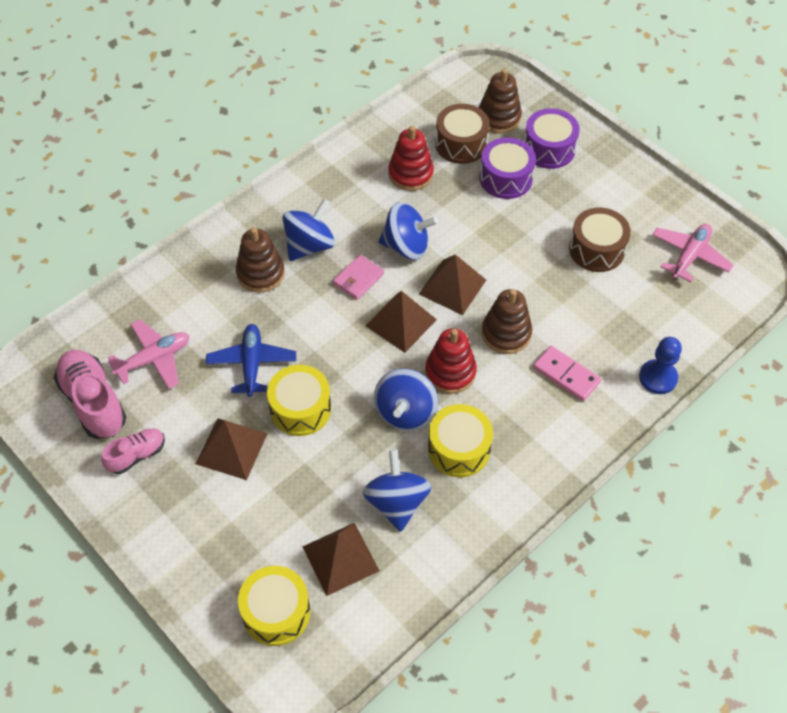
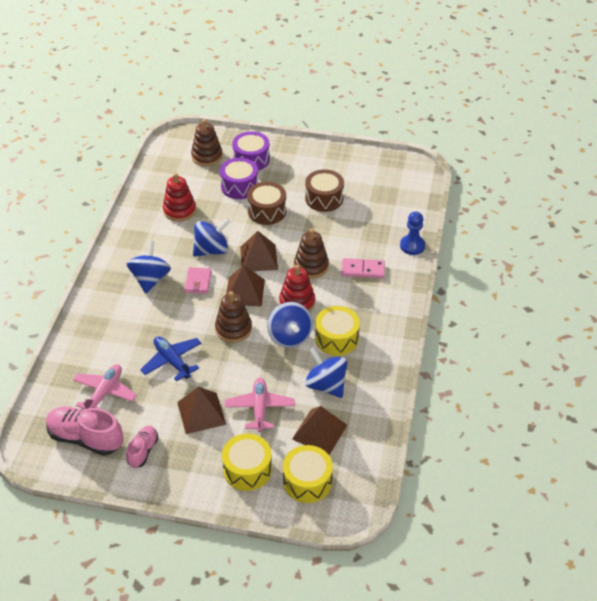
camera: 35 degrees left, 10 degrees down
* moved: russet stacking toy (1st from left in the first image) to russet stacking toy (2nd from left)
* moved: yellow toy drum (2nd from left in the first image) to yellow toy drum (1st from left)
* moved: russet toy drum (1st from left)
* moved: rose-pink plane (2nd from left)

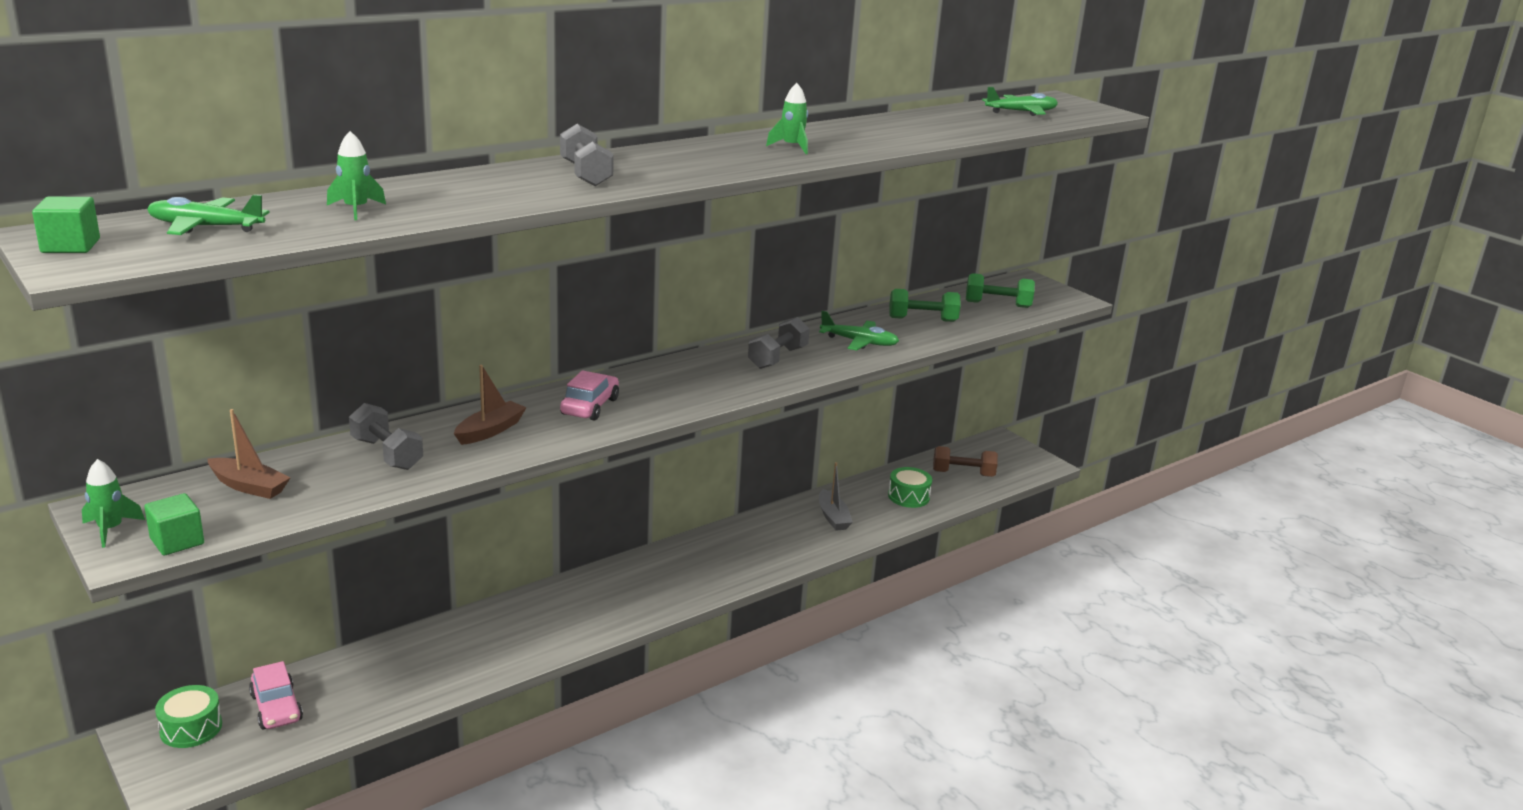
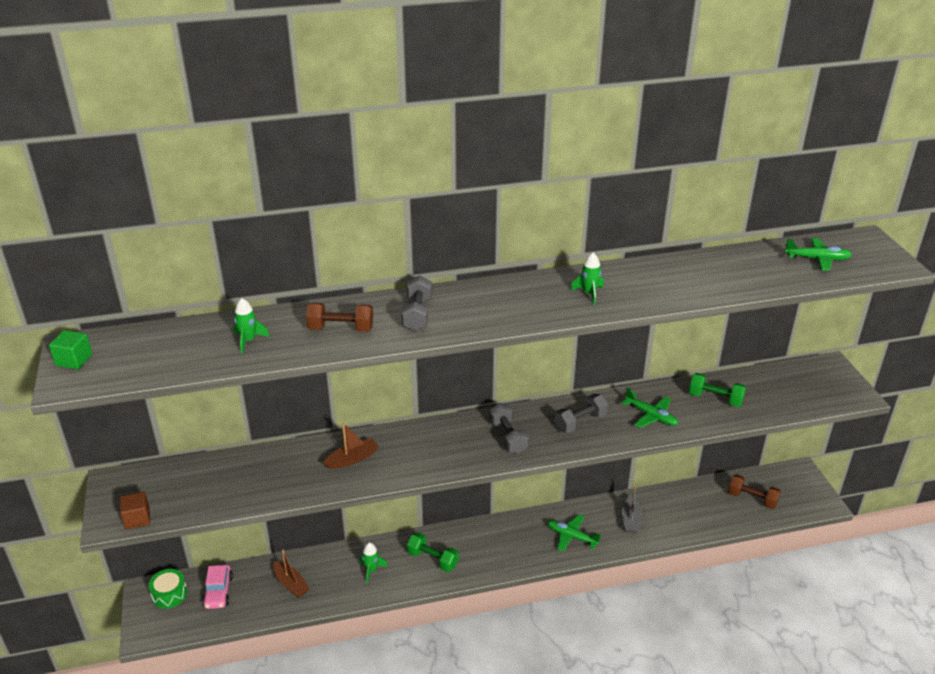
camera: 25 degrees right, 10 degrees up
* removed: rose-pink automobile (2nd from left)
* removed: leaf-green toy drum (2nd from left)
* added: russet dumbbell (1st from left)
* moved: leaf-green toy rocket (1st from left in the first image) to leaf-green toy rocket (2nd from left)
* moved: leaf-green plane (1st from left)
* moved: russet toy boat (1st from left)
* moved: ash-grey dumbbell (1st from left in the first image) to ash-grey dumbbell (2nd from left)
* moved: leaf-green dumbbell (2nd from left in the first image) to leaf-green dumbbell (1st from left)
* recoloured: leaf-green solid cube (2nd from left) to russet solid cube

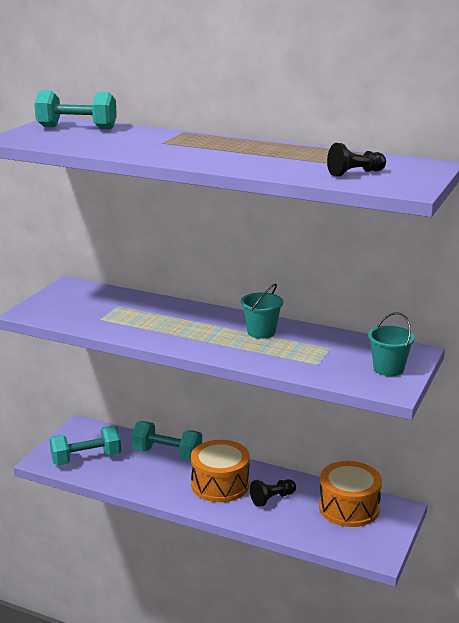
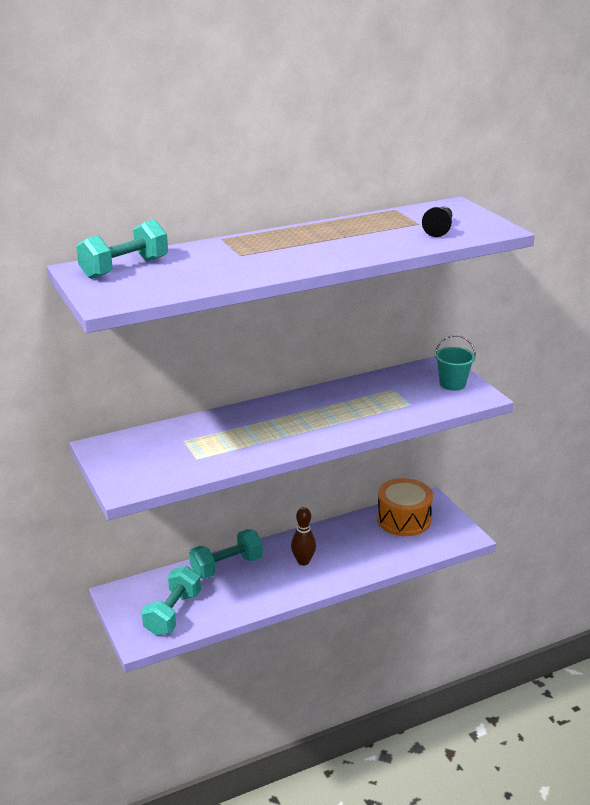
camera: 50 degrees left, 5 degrees up
* removed: teal bucket (1st from left)
* removed: ebony pawn (1st from left)
* replaced: orange-coloured toy drum (1st from left) to russet tenpin

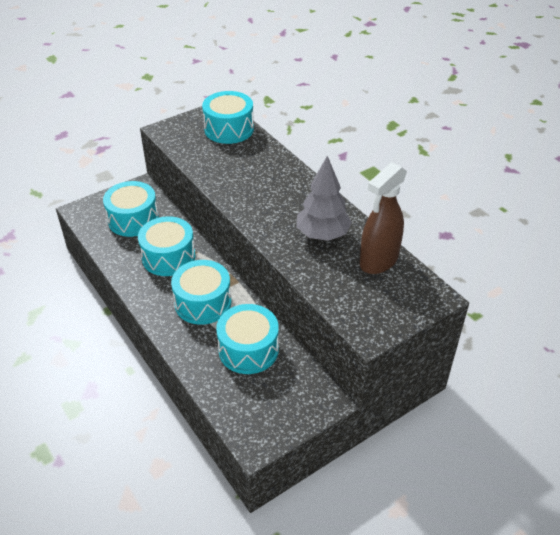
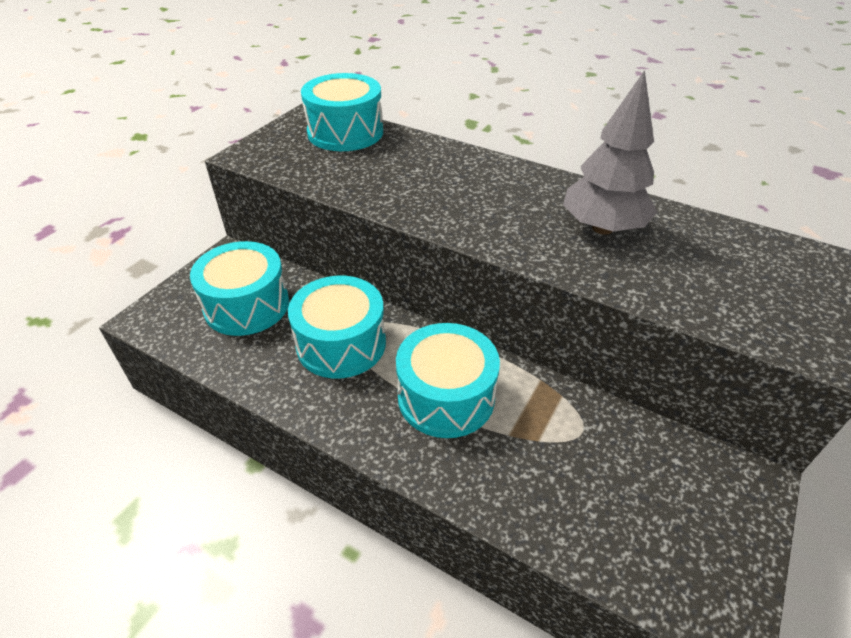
camera: 25 degrees left, 0 degrees up
* removed: teal toy drum (5th from left)
* removed: russet spray cleaner

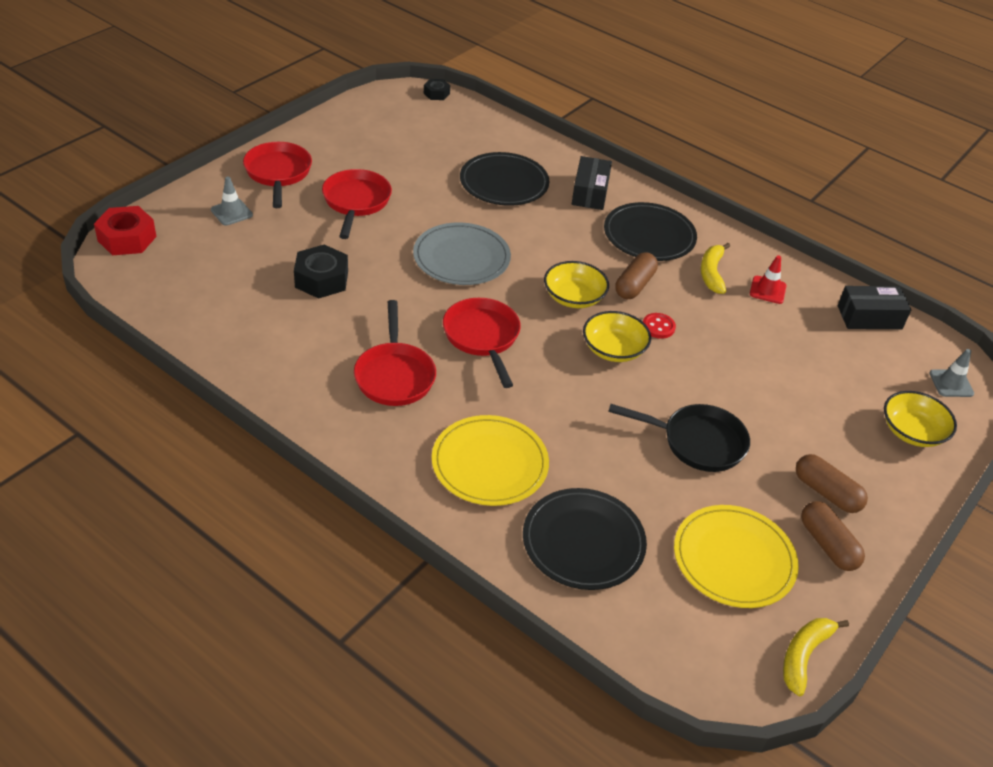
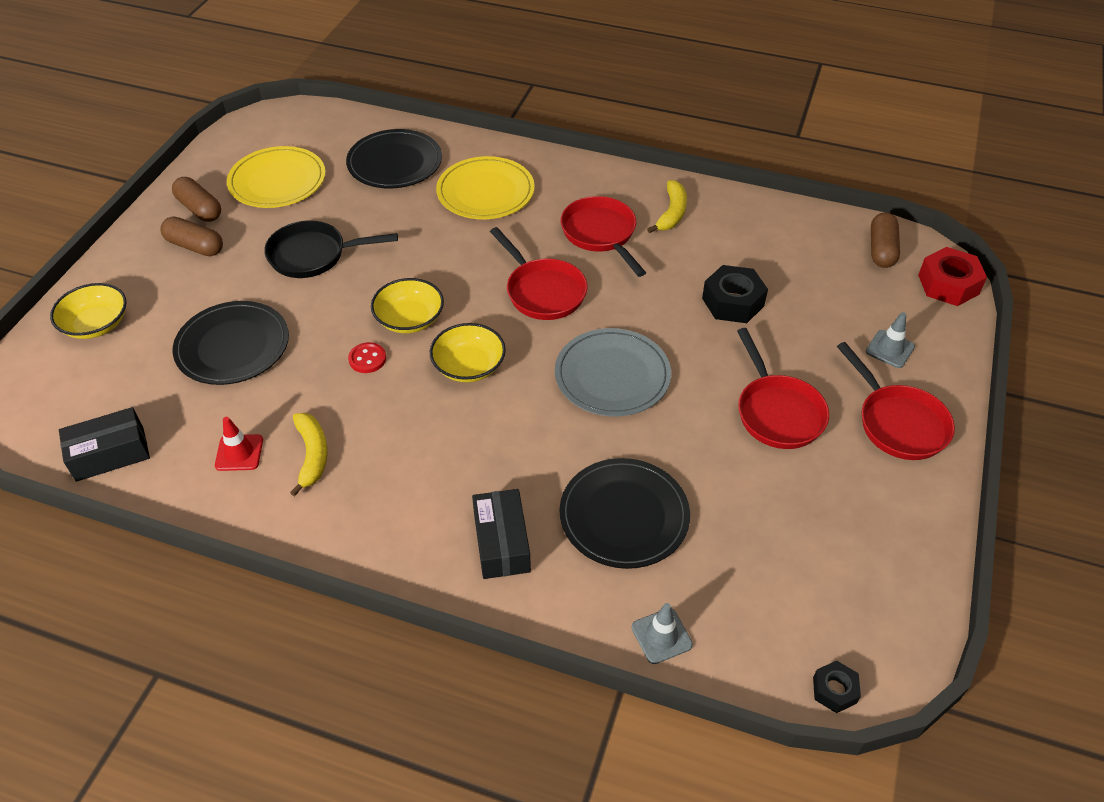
camera: 165 degrees right, 5 degrees up
* moved: ebony dinner plate (3rd from left in the first image) to ebony dinner plate (1st from left)
* moved: russet pill shape (1st from left in the first image) to russet pill shape (3rd from left)
* moved: yellow banana fruit (2nd from left)
* moved: ash-grey safety cone (2nd from left in the first image) to ash-grey safety cone (1st from left)

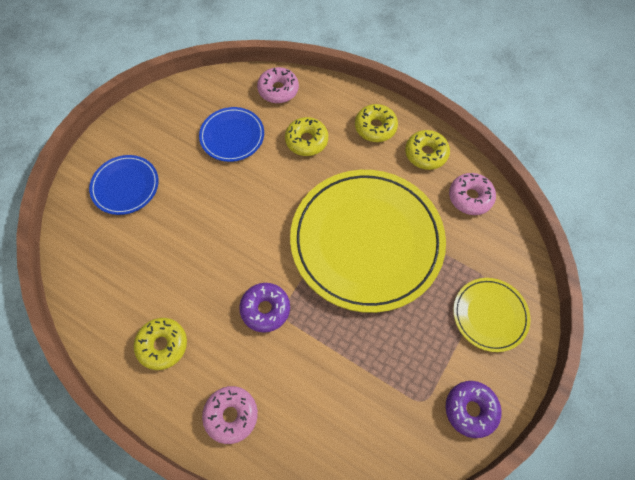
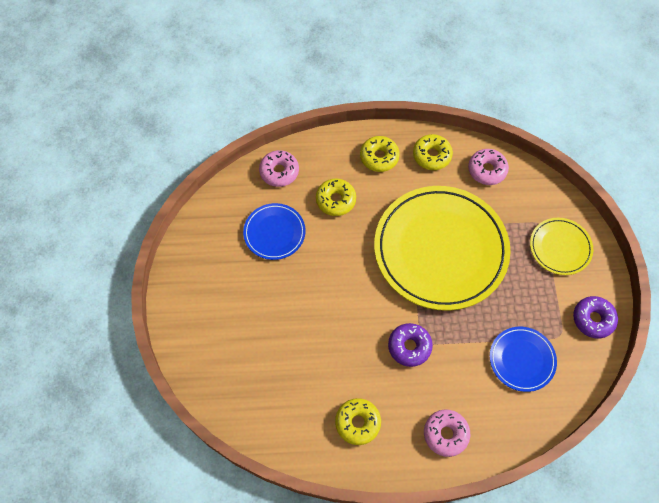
camera: 35 degrees left, 0 degrees up
* moved: blue dinner plate (1st from left in the first image) to blue dinner plate (2nd from left)

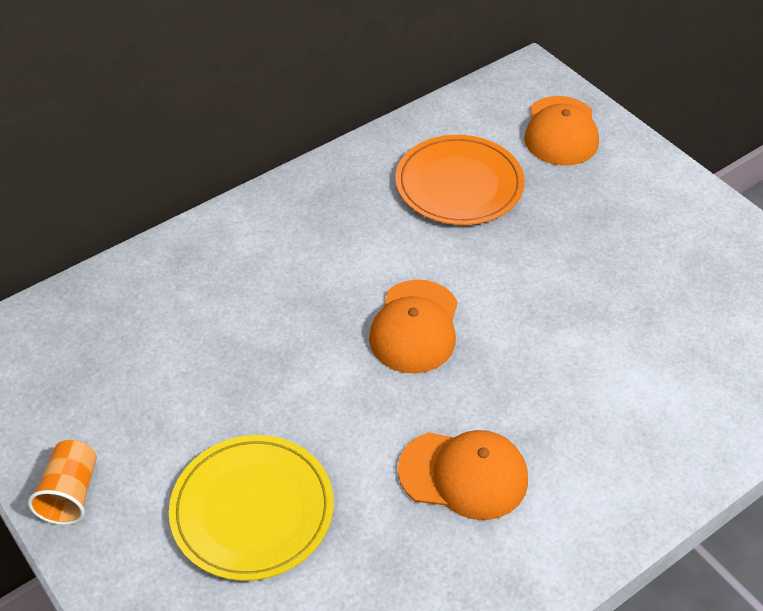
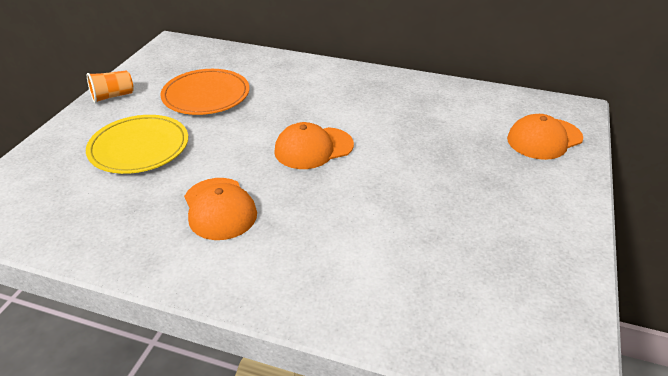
camera: 55 degrees right, 10 degrees down
* moved: orange-coloured dinner plate

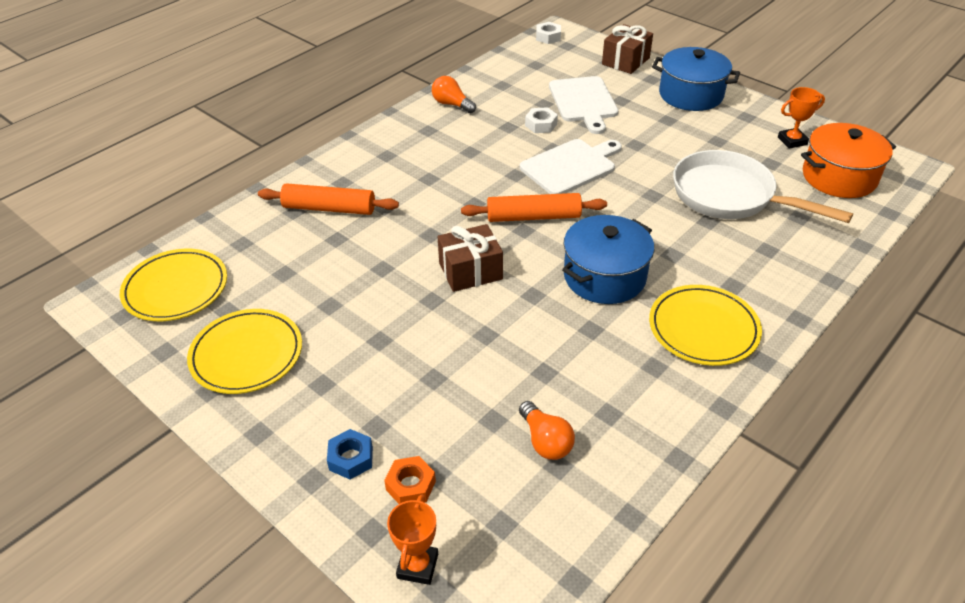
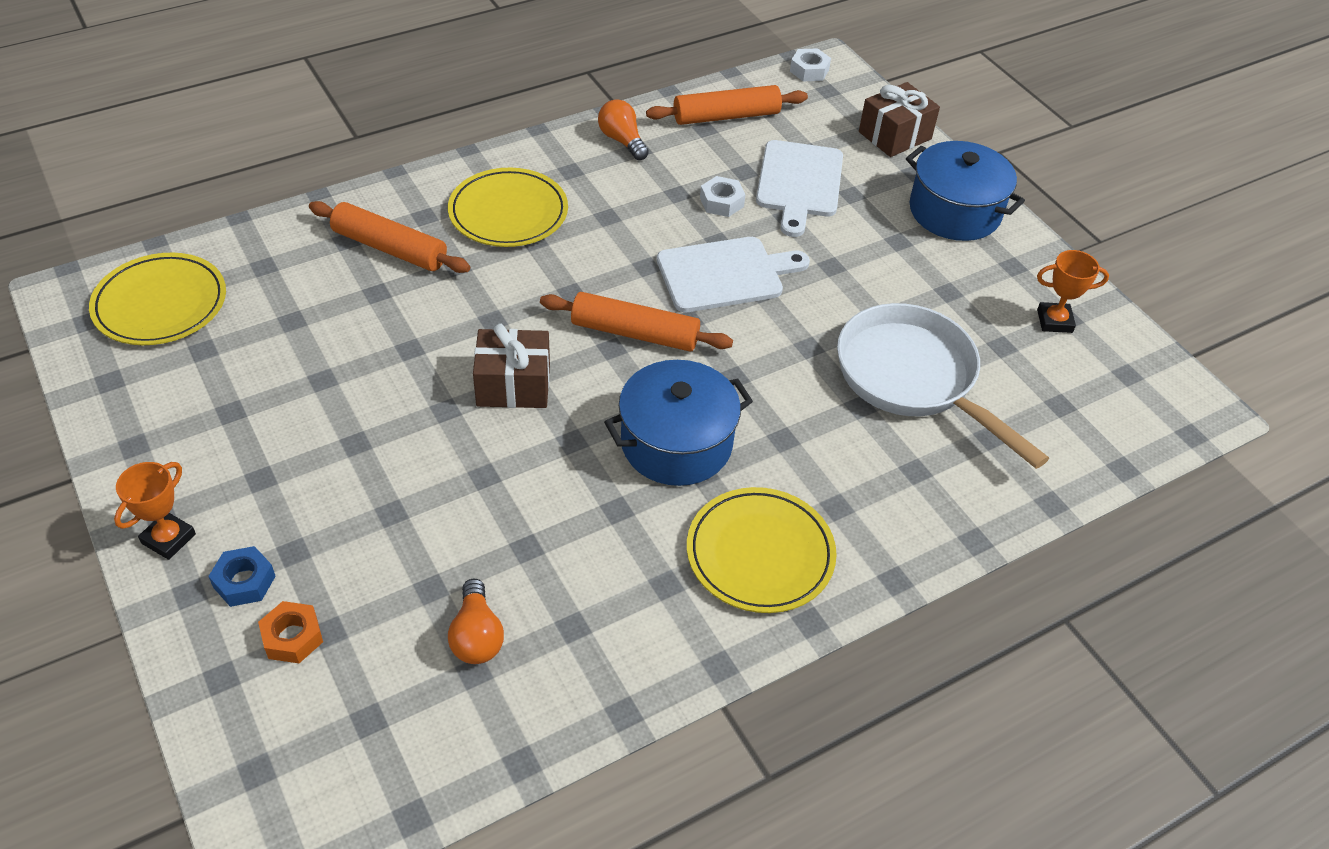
camera: 15 degrees right, 5 degrees up
* removed: orange-coloured stockpot
* added: orange-coloured pastry roller (3rd from left)
* moved: yellow dinner plate (2nd from left)
* moved: orange-coloured award cup (1st from left)

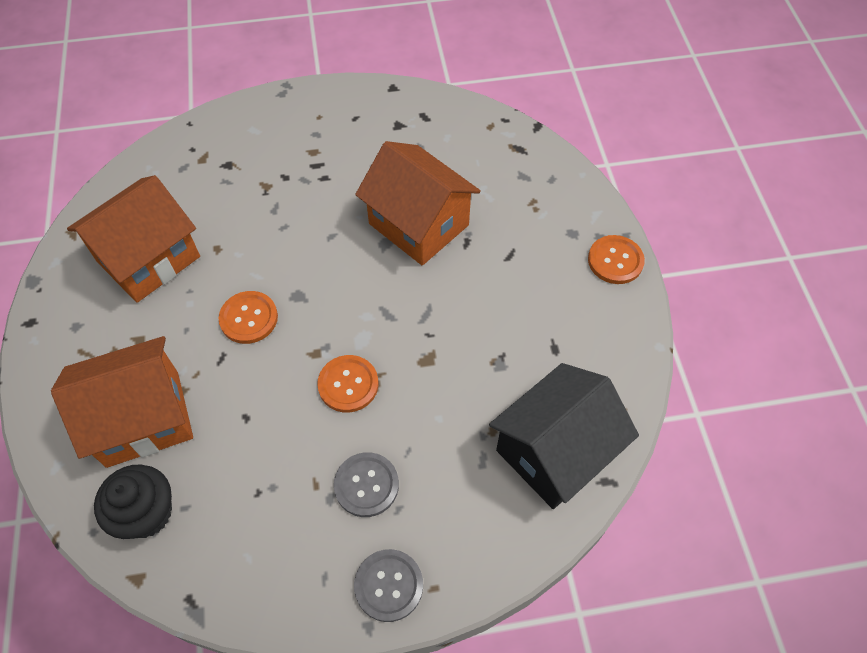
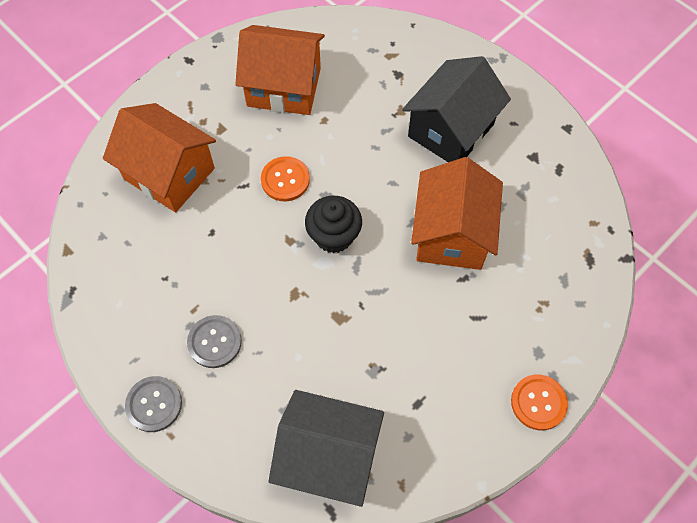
camera: 55 degrees right, 5 degrees up
* removed: orange-coloured sewing button (2nd from left)
* added: ebony cottage (2nd from left)
* moved: ebony fairy cake

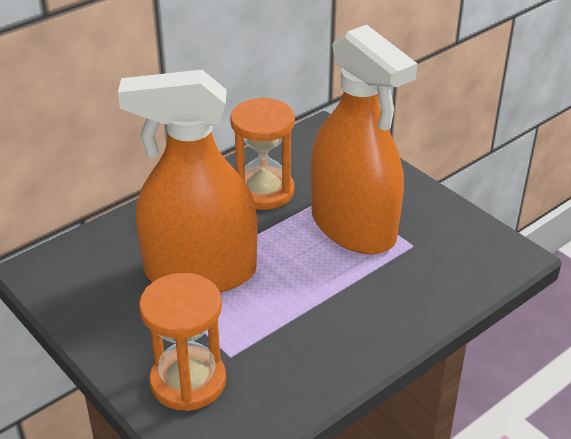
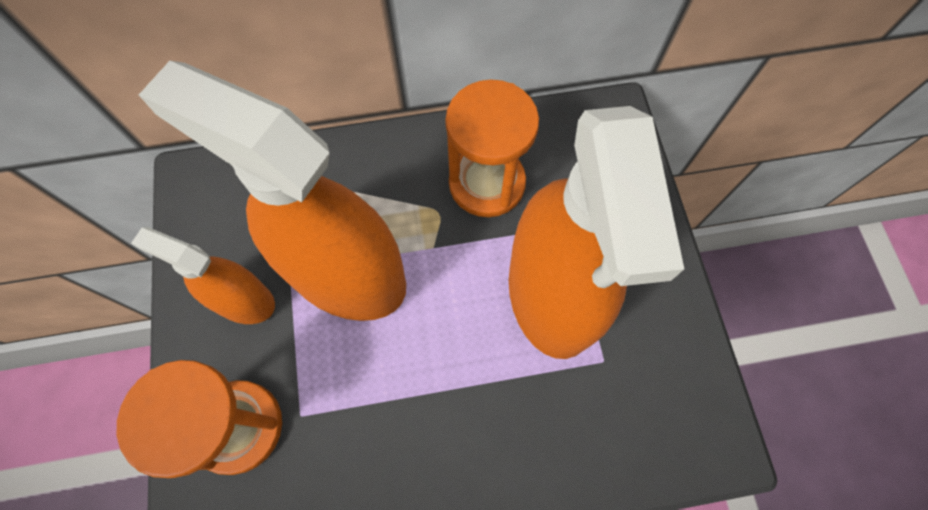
camera: 30 degrees right, 30 degrees up
* added: orange-coloured spray cleaner (1st from left)

